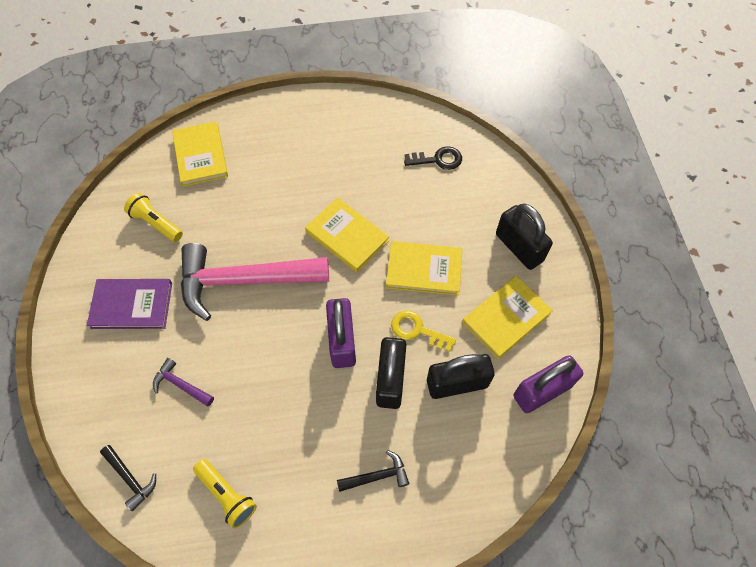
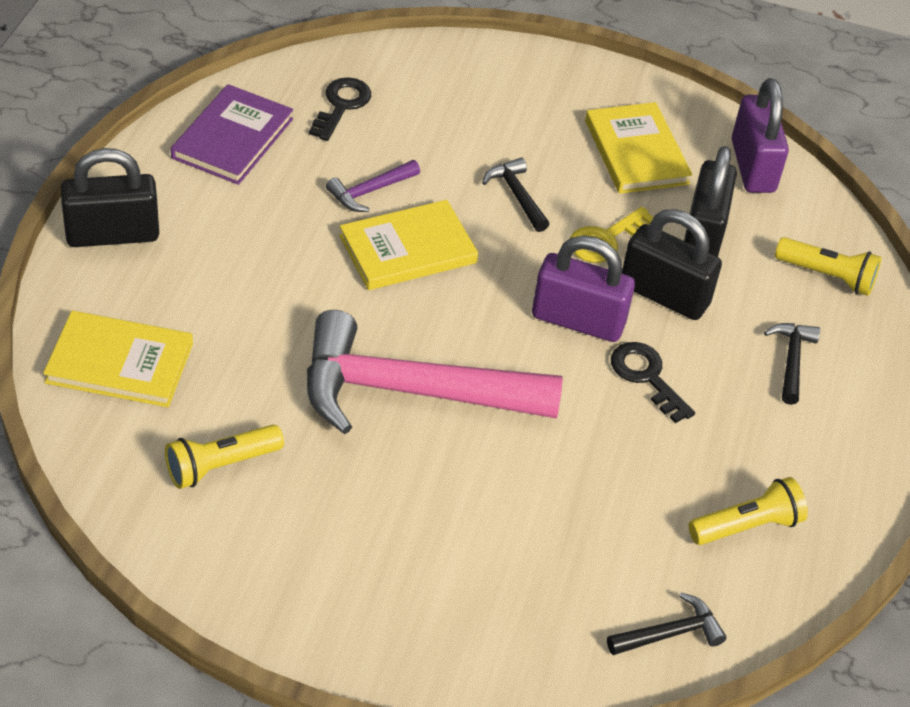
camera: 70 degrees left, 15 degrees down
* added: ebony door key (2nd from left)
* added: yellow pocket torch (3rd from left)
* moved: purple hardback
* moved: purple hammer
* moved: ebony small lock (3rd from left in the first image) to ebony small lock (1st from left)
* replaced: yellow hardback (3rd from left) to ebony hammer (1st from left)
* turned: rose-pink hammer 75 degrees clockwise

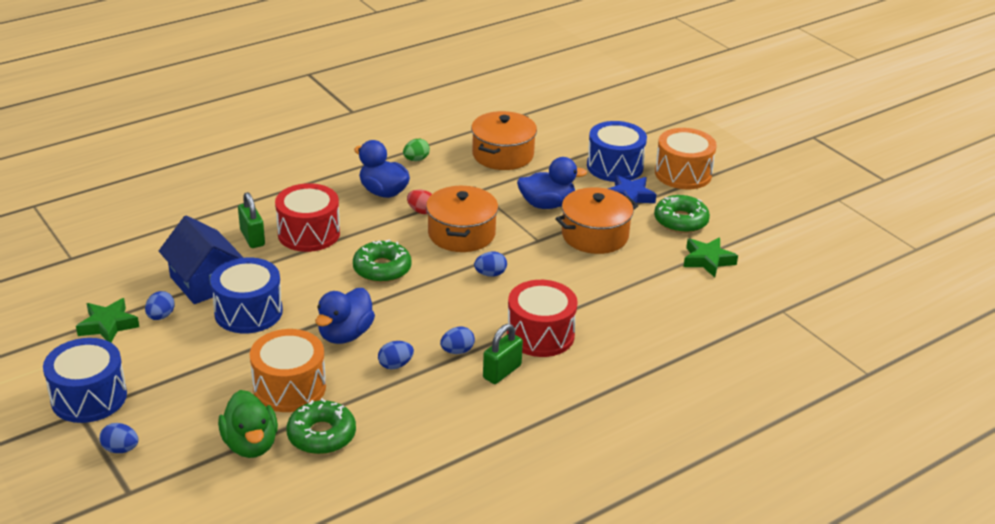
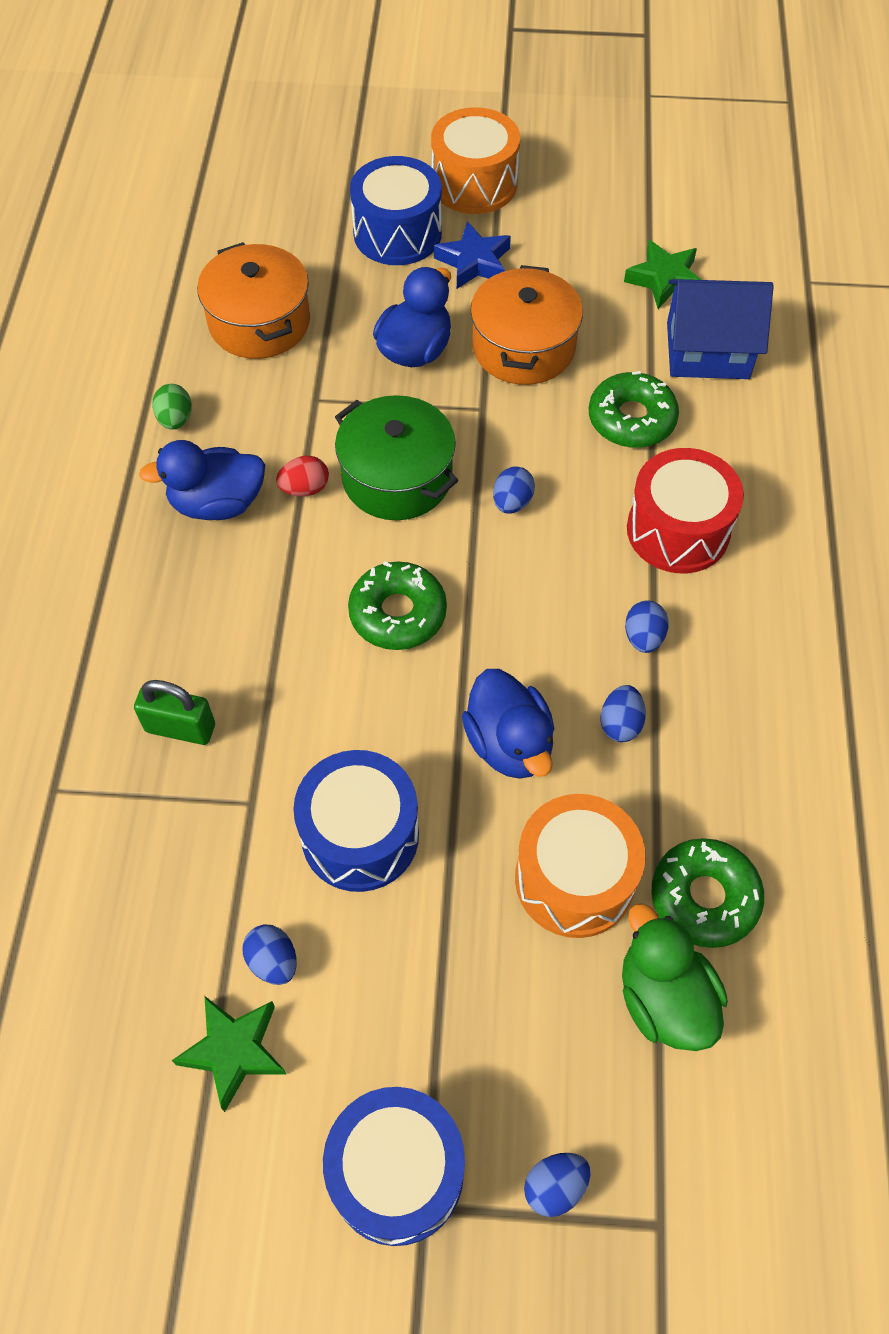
camera: 50 degrees left, 25 degrees up
* removed: crimson toy drum (1st from left)
* removed: leaf-green small lock (2nd from left)
* moved: blue cottage
* moved: leaf-green donut (3rd from left in the first image) to leaf-green donut (2nd from left)
* recoloured: orange-coloured stockpot (1st from left) to leaf-green stockpot
* turned: leaf-green rubber duck 135 degrees counterclockwise

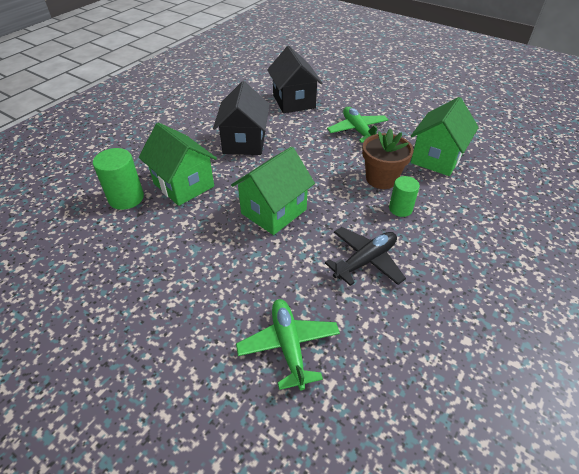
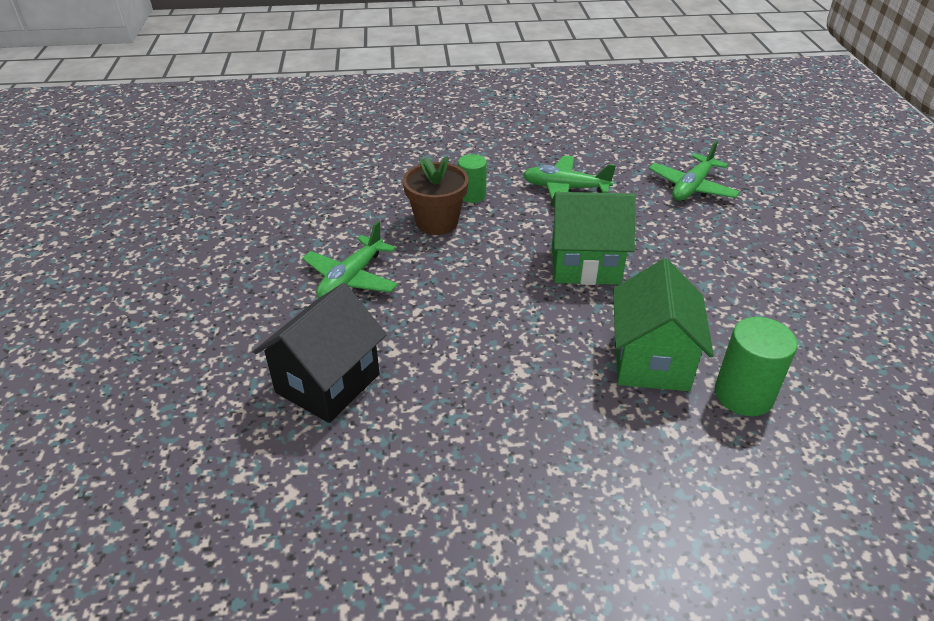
camera: 130 degrees left, 5 degrees down
* removed: ebony cottage (1st from left)
* removed: leaf-green cottage (3rd from left)
* recoloured: ebony plane to leaf-green plane (2nd from left)

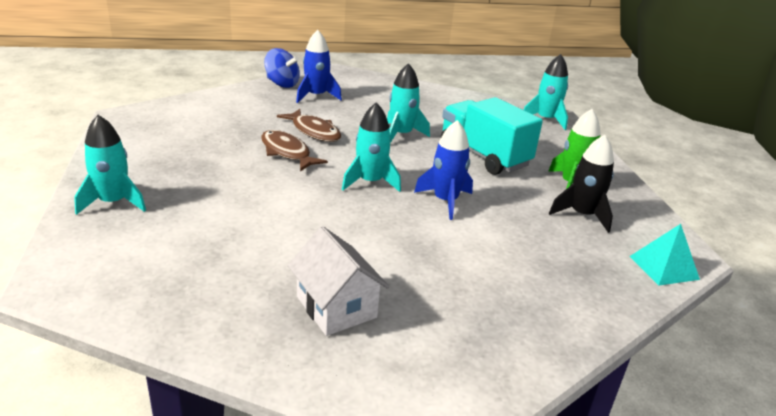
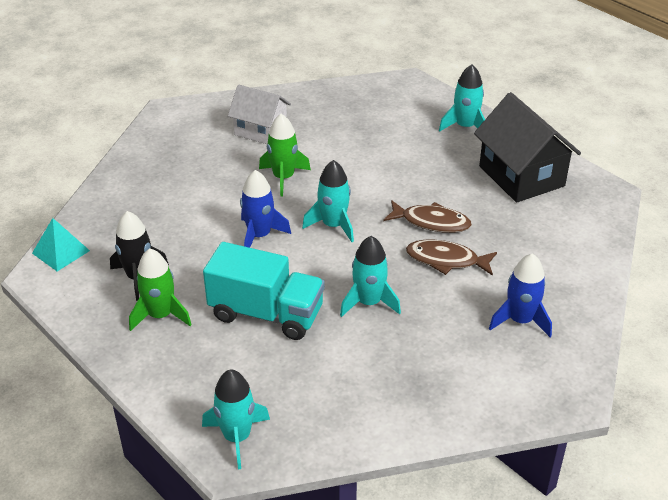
camera: 150 degrees right, 10 degrees up
* removed: blue toy top
* added: leaf-green toy rocket (2nd from left)
* added: ebony cottage

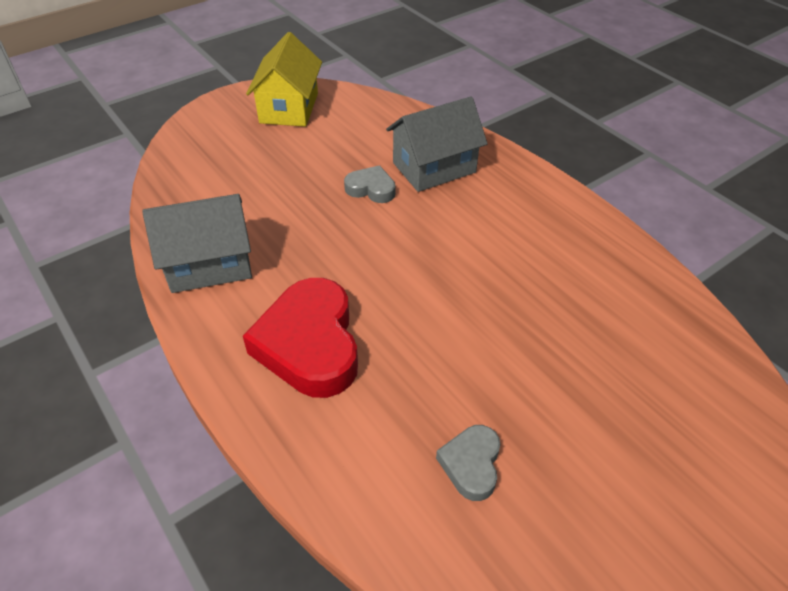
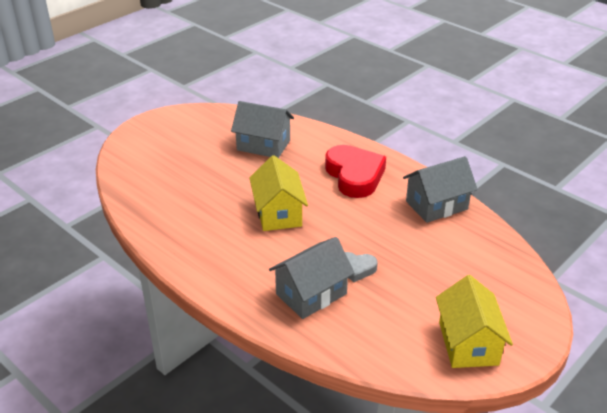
camera: 170 degrees right, 10 degrees down
* added: yellow cottage (1st from left)
* replaced: ash-grey heart (2nd from left) to ash-grey cottage (1st from left)

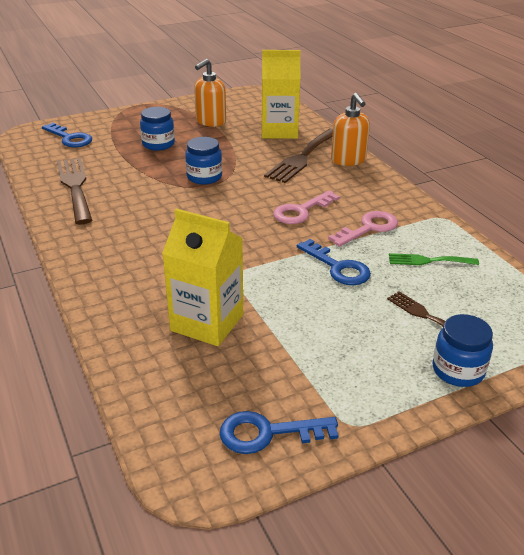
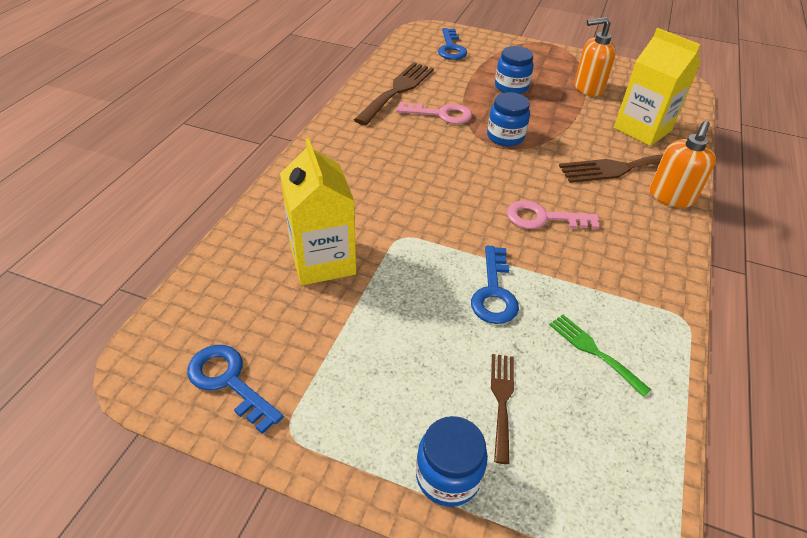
camera: 45 degrees right, 10 degrees up
* moved: rose-pink door key (2nd from left in the first image) to rose-pink door key (1st from left)

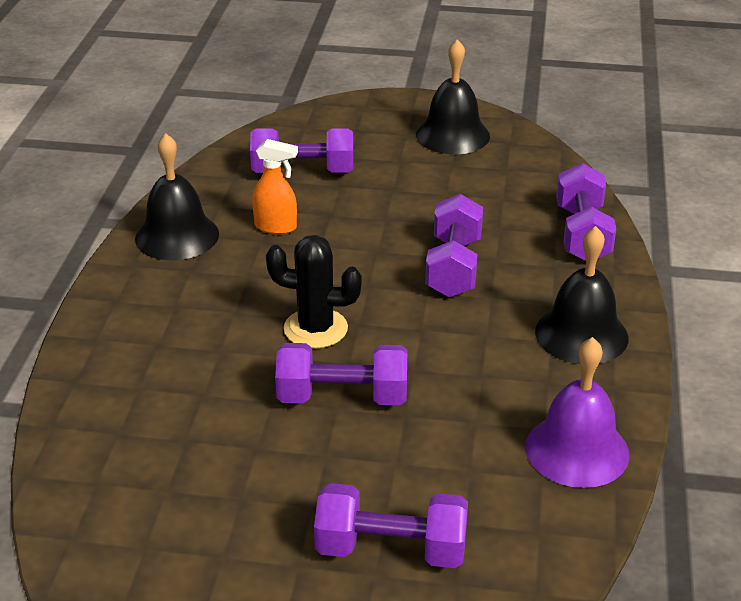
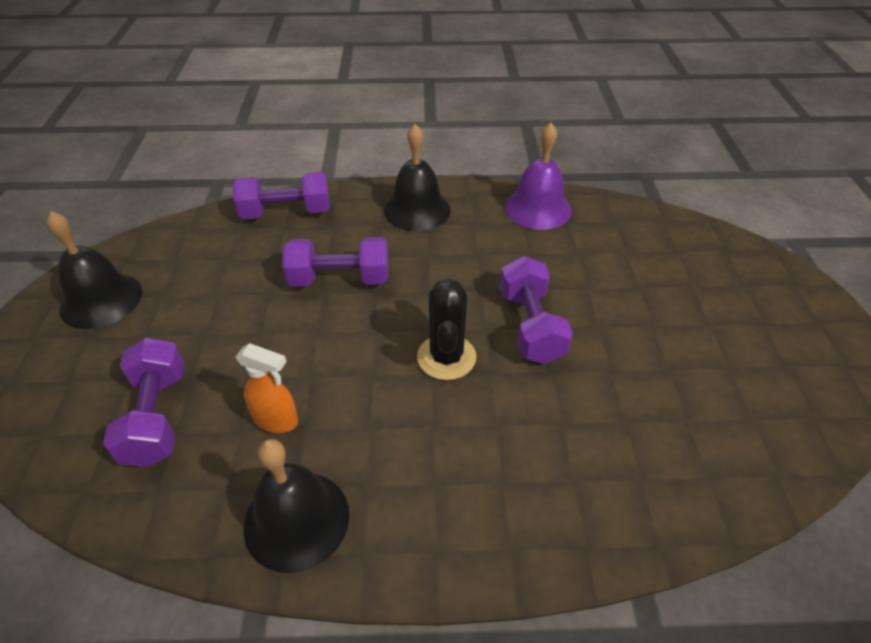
camera: 100 degrees left, 10 degrees up
* removed: purple dumbbell (3rd from left)
* turned: orange-coloured spray cleaner 105 degrees clockwise

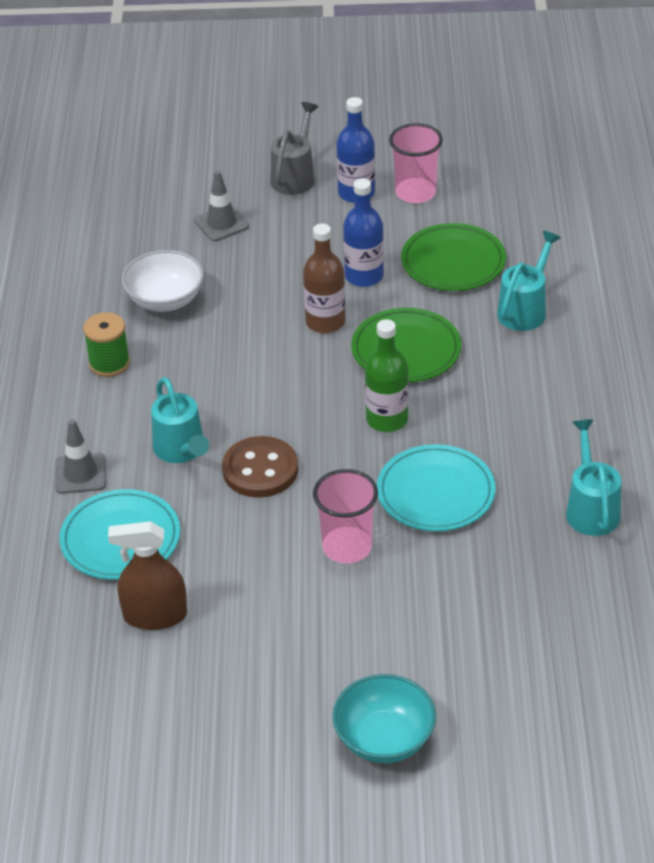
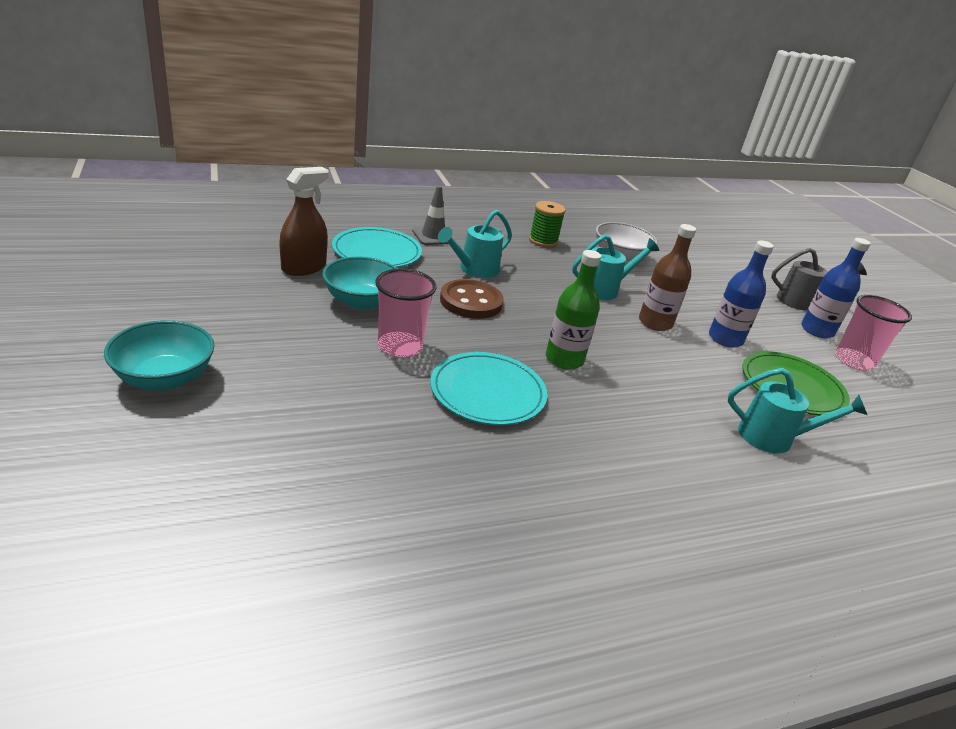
camera: 65 degrees right, 10 degrees down
* removed: ash-grey safety cone (2nd from left)
* removed: leaf-green dinner plate (1st from left)
* added: teal deep dish (2nd from left)
* moved: teal watering pot (3rd from left in the first image) to teal watering pot (2nd from left)
* turned: russet spray cleaner 60 degrees clockwise

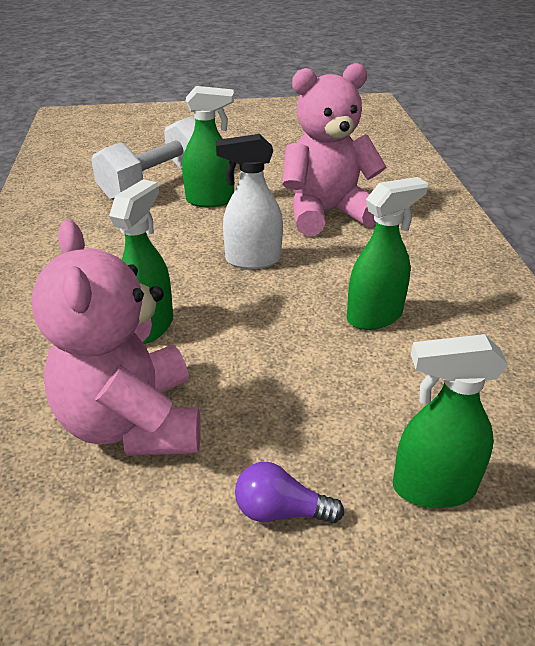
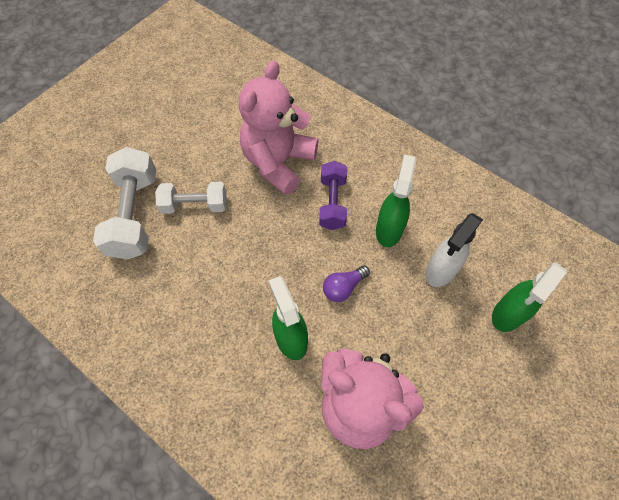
camera: 45 degrees left, 25 degrees up
* added: purple dumbbell
* moved: snow-white spray cleaner
* moved: purple light bulb
* replaced: leaf-green spray cleaner (2nd from left) to snow-white dumbbell (2nd from left)

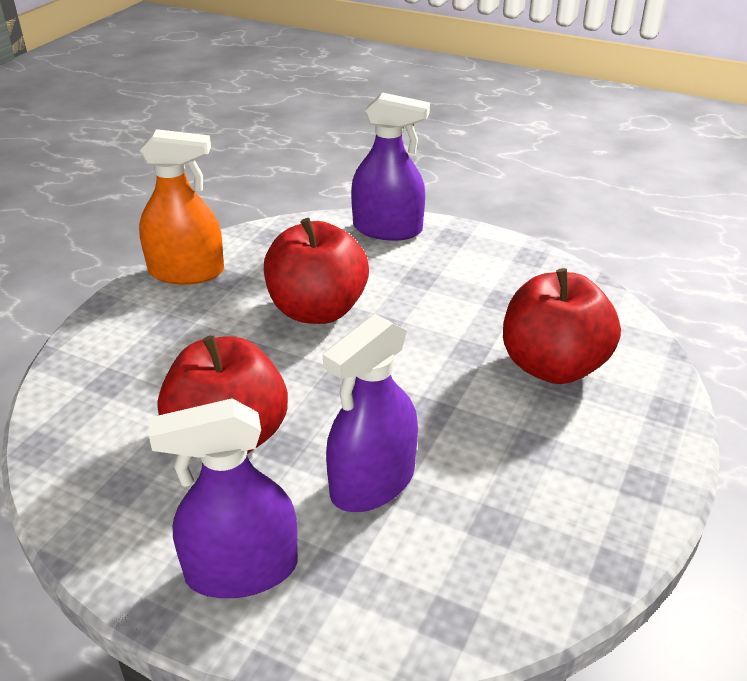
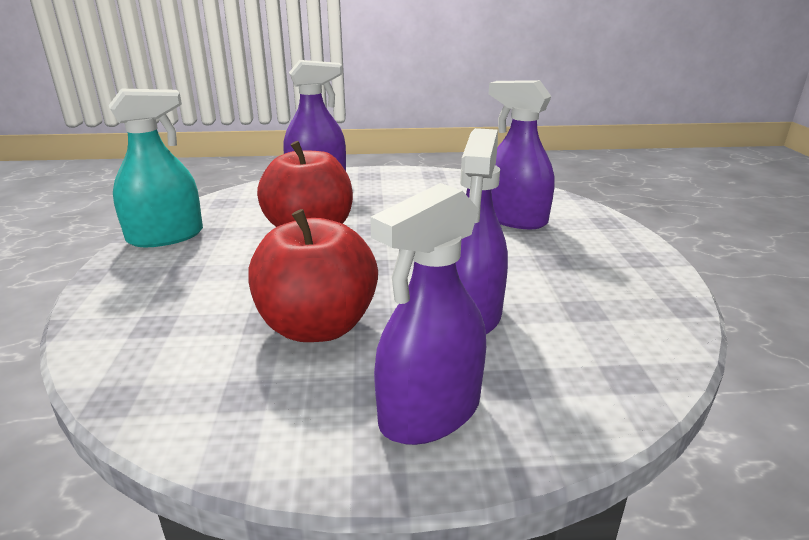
camera: 30 degrees left, 10 degrees down
* replaced: crimson apple fruit (3rd from left) to purple spray cleaner (4th from left)
* recoloured: orange-coloured spray cleaner to teal spray cleaner

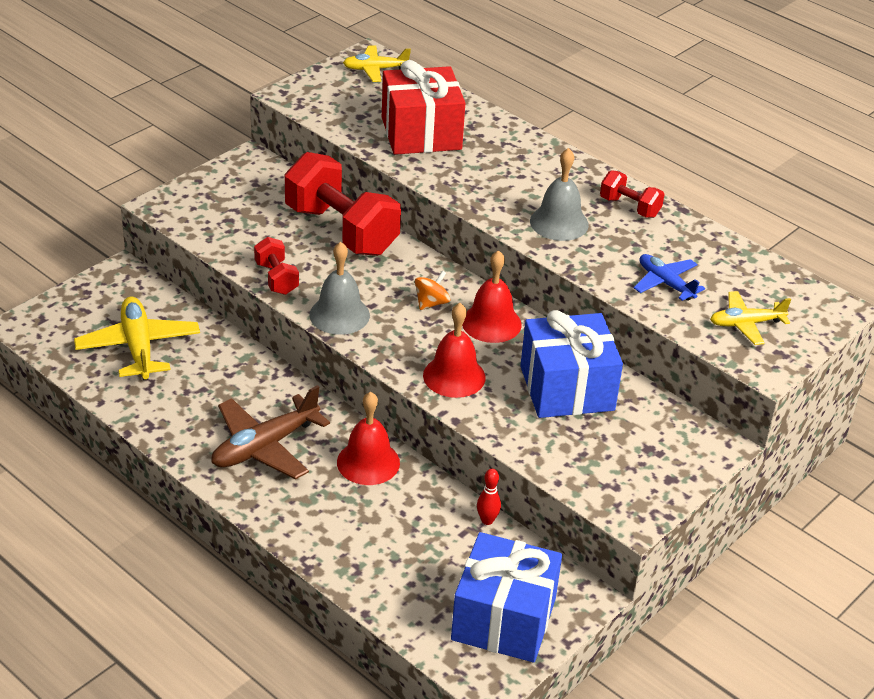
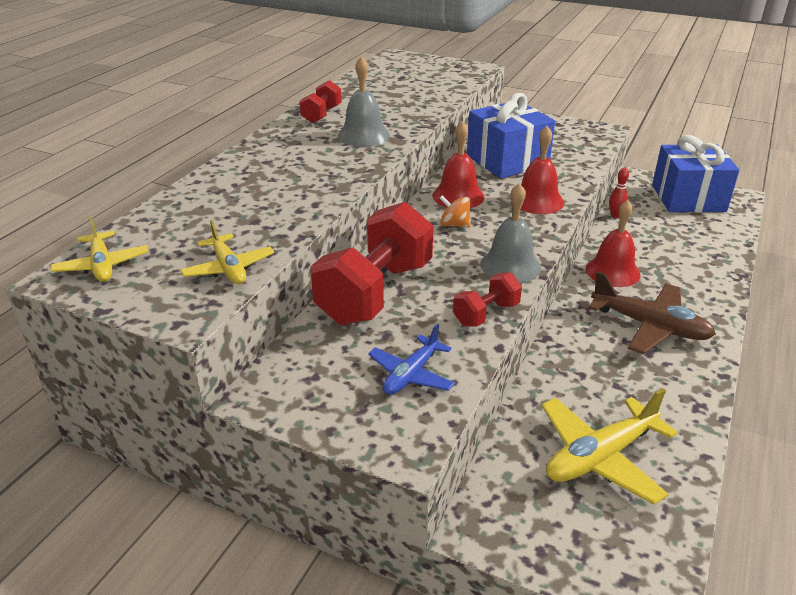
camera: 105 degrees left, 5 degrees down
* removed: crimson wrapped gift
* moved: blue plane
* moved: yellow plane (3rd from left in the first image) to yellow plane (2nd from left)

